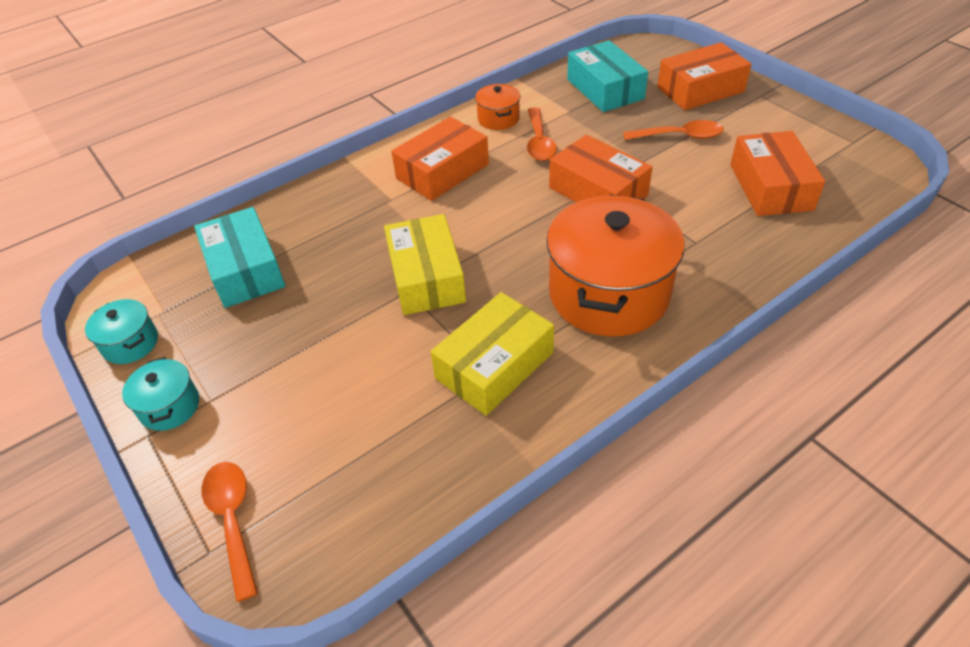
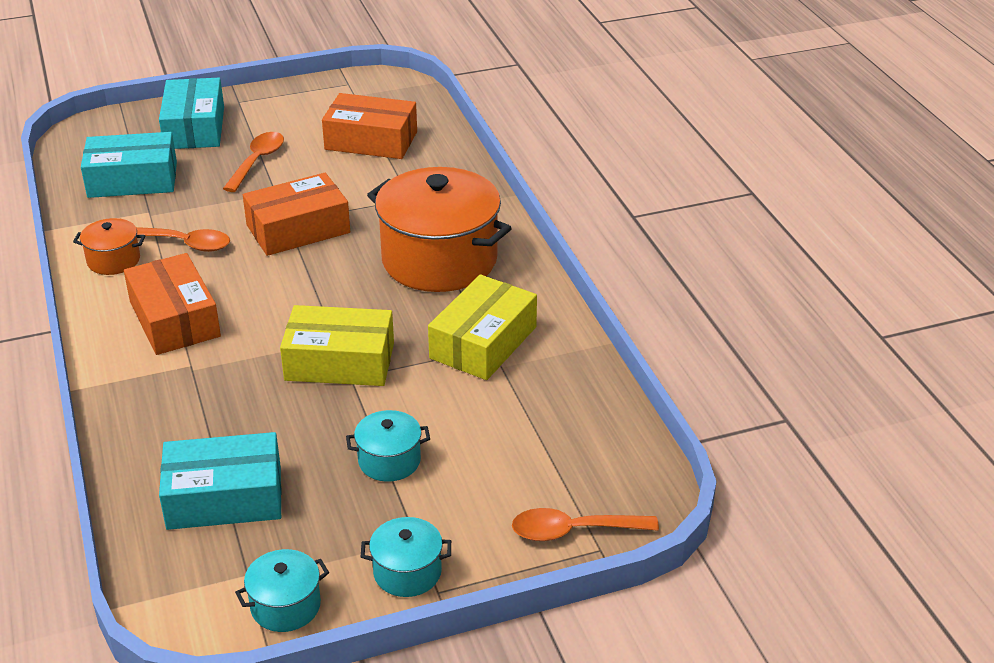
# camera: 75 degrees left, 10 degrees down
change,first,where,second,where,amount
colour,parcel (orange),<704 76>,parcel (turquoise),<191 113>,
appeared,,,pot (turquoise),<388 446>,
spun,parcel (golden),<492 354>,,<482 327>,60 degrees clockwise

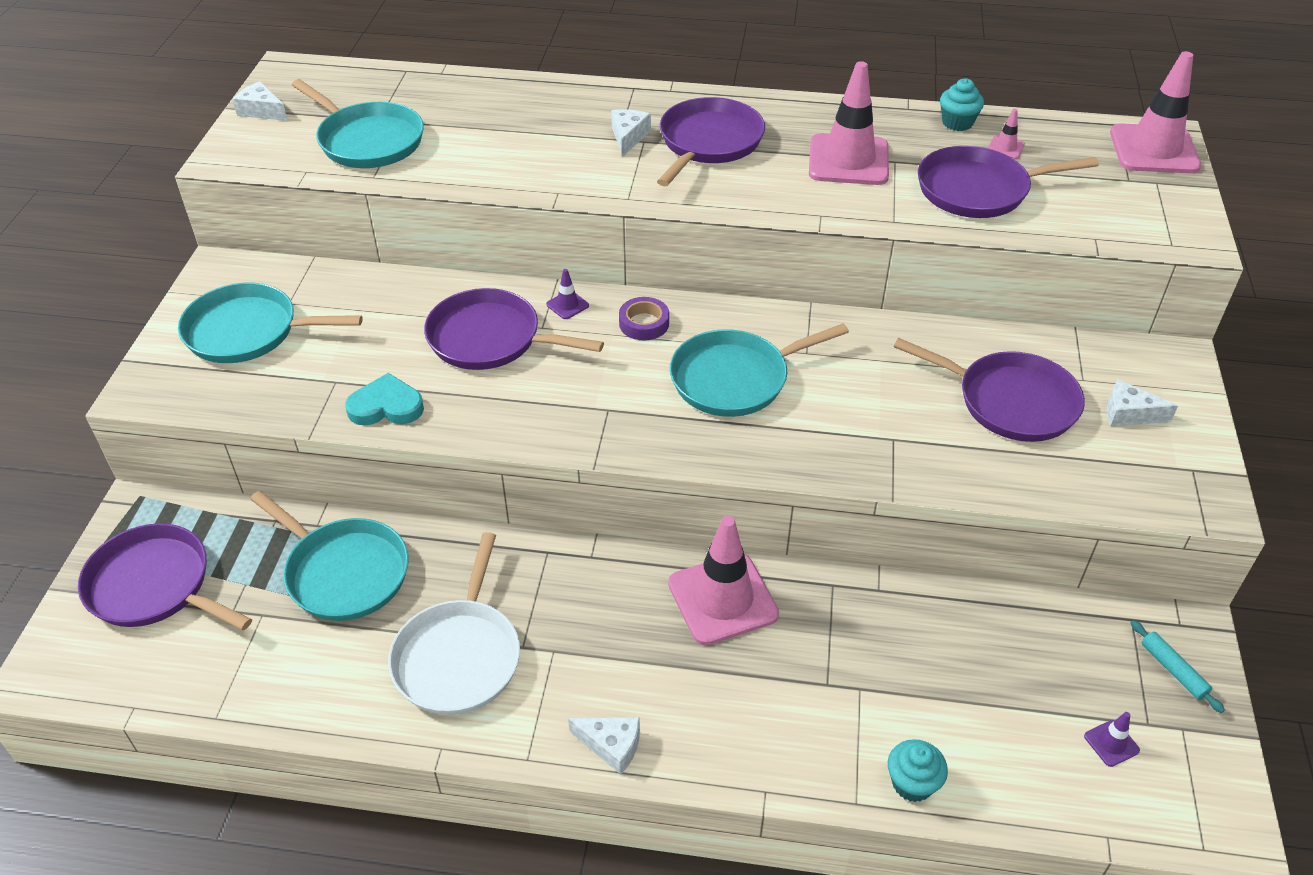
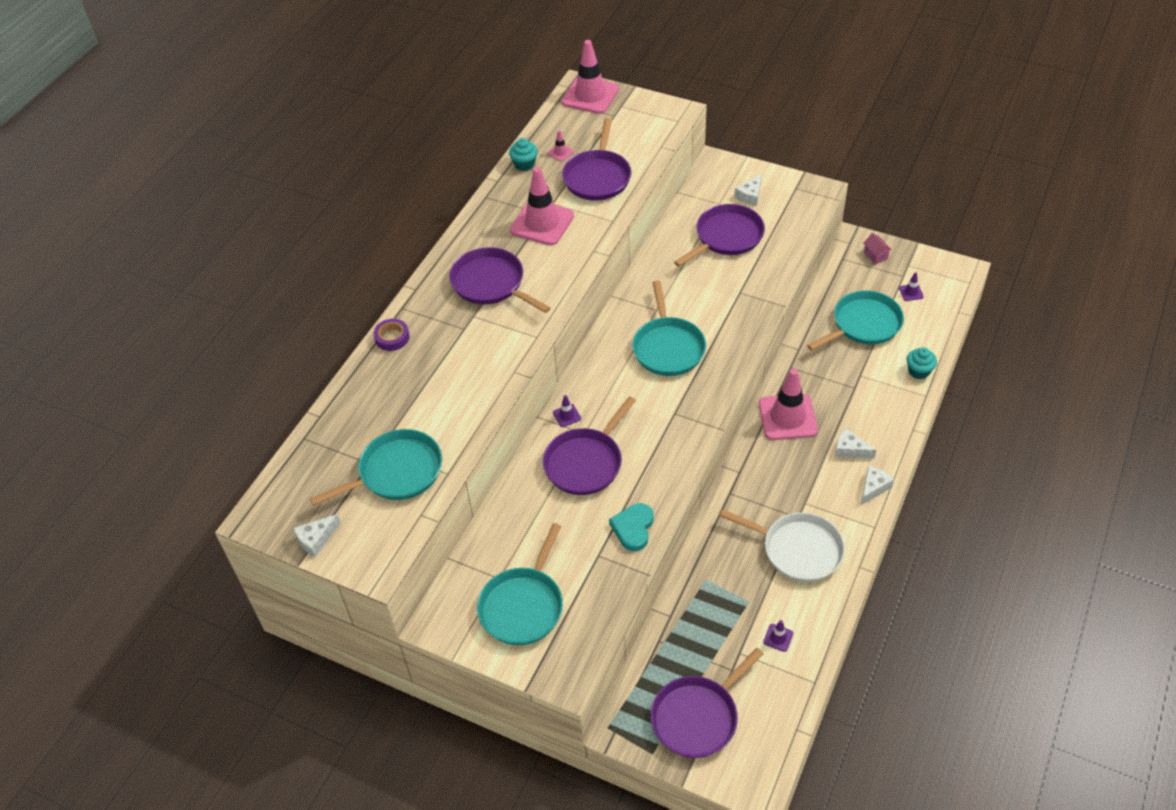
# camera: 70 degrees left, 5 degrees up
change,first,where,second,where,amount
relocated,sticky tape (violet),<644 318>,,<391 335>,
appeared,,,road cone (violet),<778 636>,
relocated,skillet (turquoise),<329 556>,,<855 320>,
relocated,cheese wedge (snow-white),<631 133>,,<855 443>,
exchanged,pastry roller (turquoise),<1178 666>,house (pink),<877 249>,

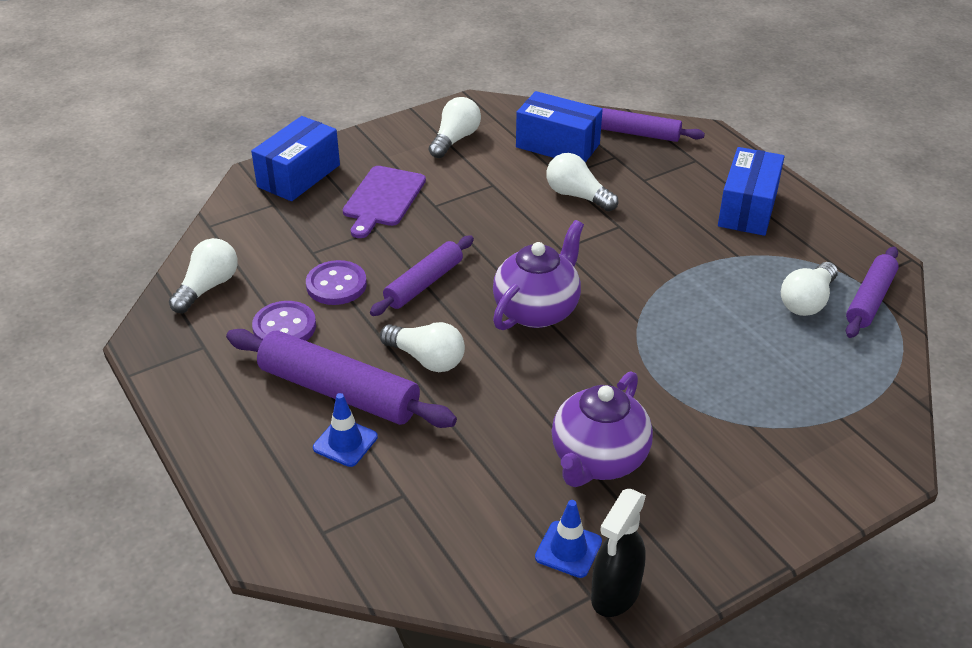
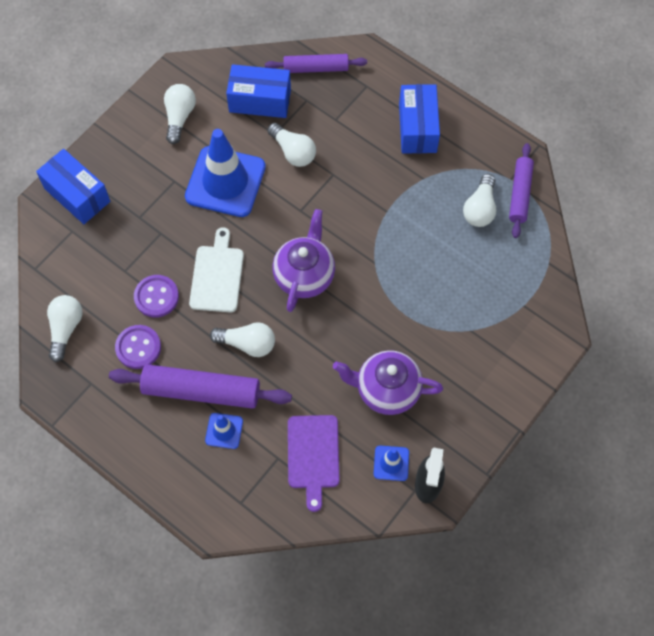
# camera: 20 degrees left, 25 degrees up
change,first,where,second,where,amount
spun,parcel (cobalt),<295 158>,,<73 186>,60 degrees counterclockwise
appeared,,,road cone (cobalt),<225 173>,
exchanged,pastry roller (violet),<422 275>,bread board (snow-white),<216 270>,
spun,lightbulb (snow-white),<582 182>,,<291 145>,150 degrees counterclockwise
relocated,bread board (violet),<384 202>,,<314 463>,
spun,tea pot (violet),<602 429>,,<388 382>,90 degrees clockwise

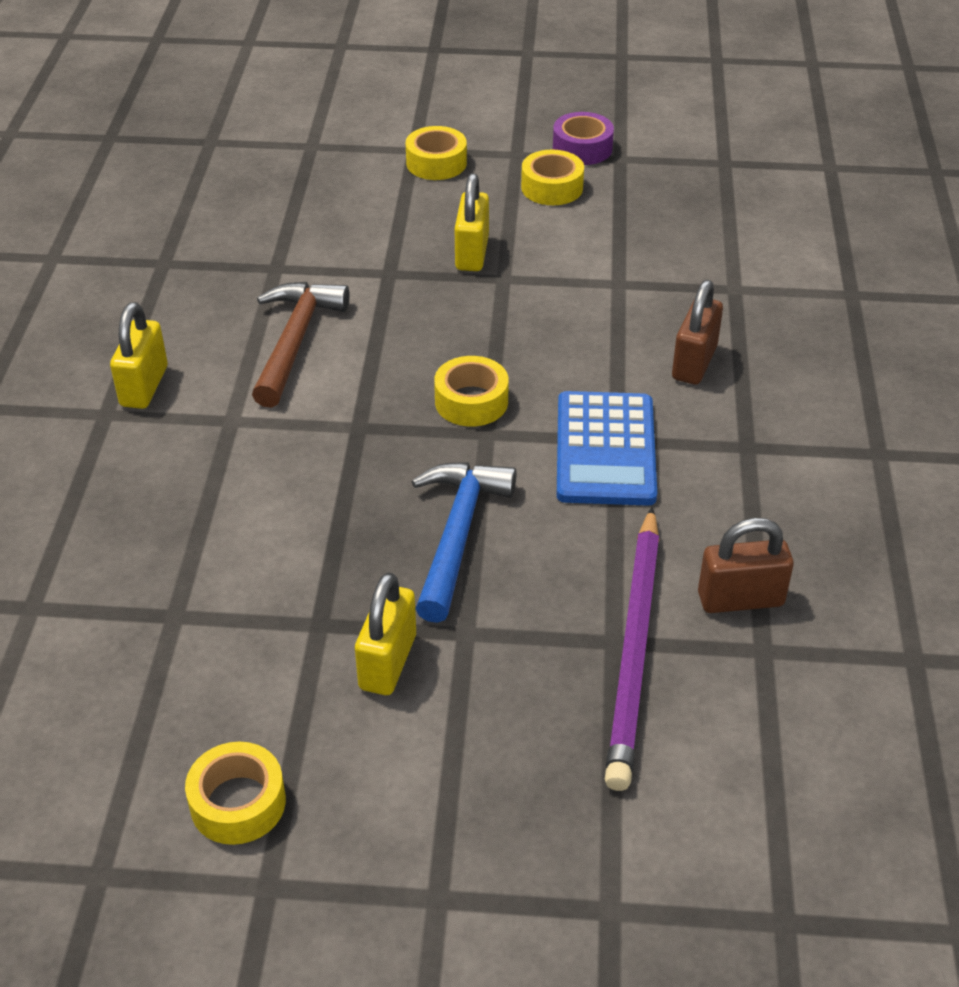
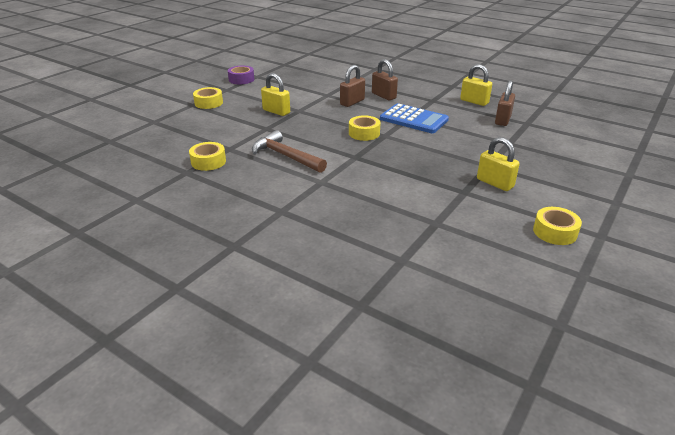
# camera: 60 degrees left, 10 degrees down
change,first,where,second,where,amount
relocated,sticky tape (golden),<552 177>,,<207 156>,
appeared,,,small lock (russet),<352 86>,
relocated,small lock (golden),<139 355>,,<476 85>,
missing,claw hammer (cobalt),<464 542>,,,
missing,pencil (violet),<632 649>,,,

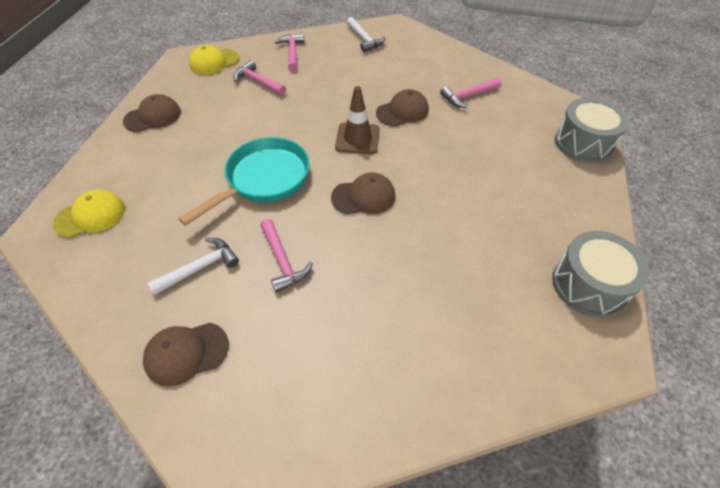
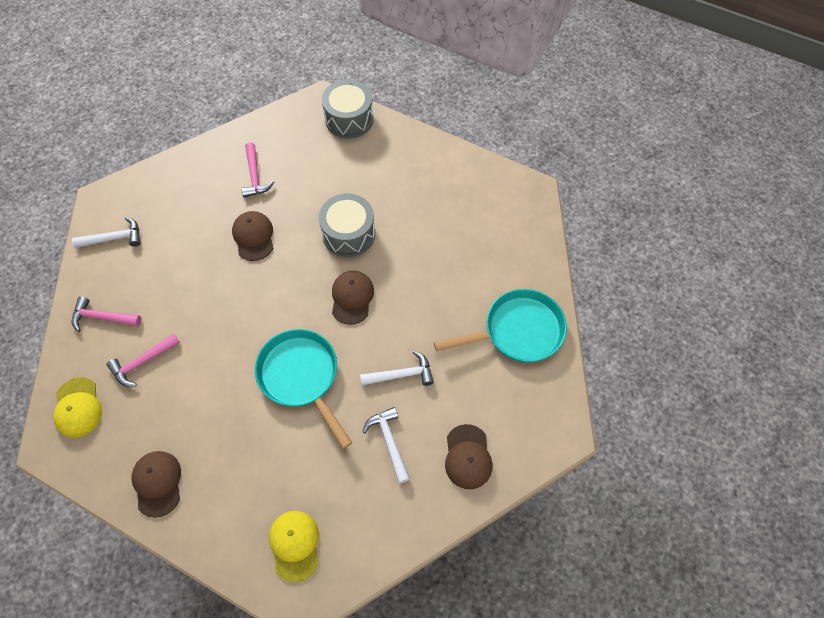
# camera: 75 degrees left, 10 degrees up
change,first,where,second,where,amount
relocated,snare drum (gray),<600 274>,,<347 225>,
colour,claw hammer (pink),<286 256>,claw hammer (snow-white),<397 368>,
appeared,,,skillet (turquoise),<500 325>,
missing,road cone (russet),<357 120>,,,

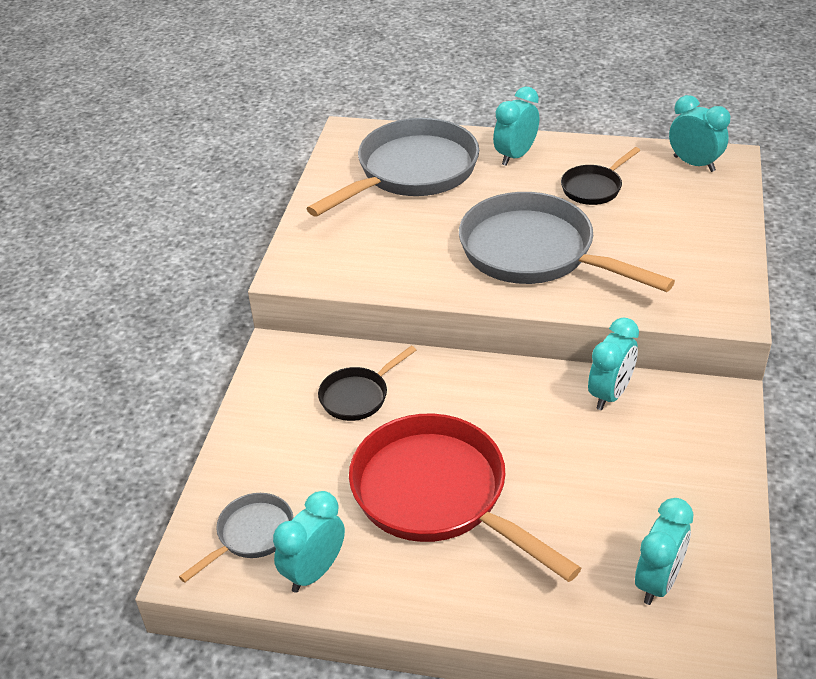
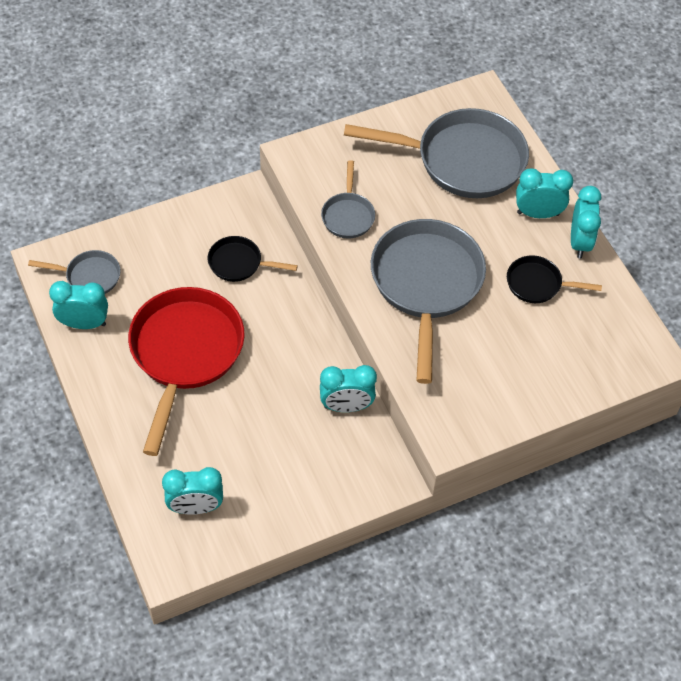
# camera: 50 degrees right, 15 degrees up
change,first,where,second,where,amount
appeared,,,skillet (gray),<348 199>,
relocated,alarm clock (turquoise),<699 133>,,<586 222>,

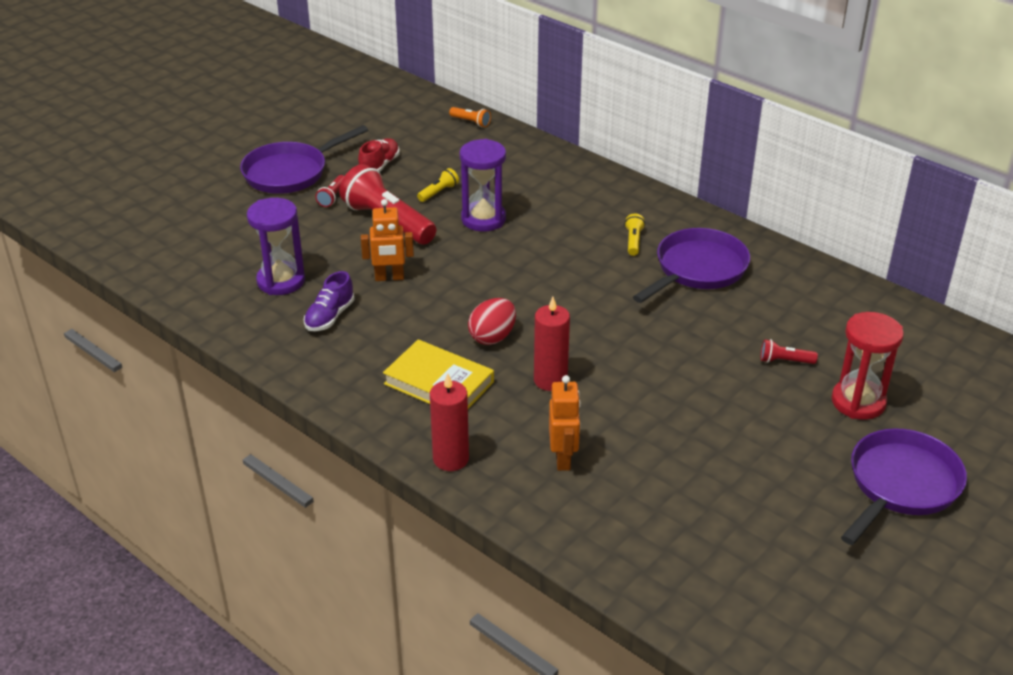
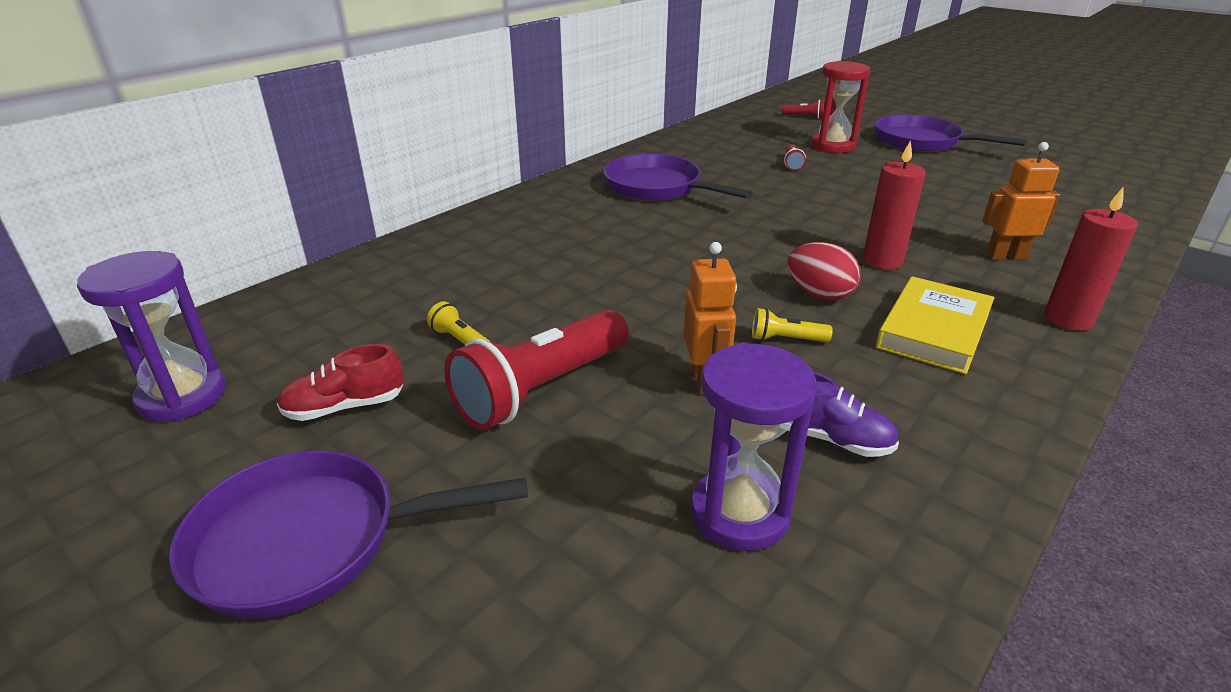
# camera: 90 degrees left, 5 degrees down
change,first,where,second,where,amount
relocated,sandglass (violet),<483 185>,,<151 336>,
spun,skillet (violet),<304 159>,,<348 534>,120 degrees clockwise
spun,lace-up shoe (red),<379 155>,,<340 382>,45 degrees counterclockwise
relocated,pocket torch (golden),<634 235>,,<792 325>,
relocated,pocket torch (red),<329 191>,,<803 109>,
missing,pocket torch (orange),<470 117>,,,

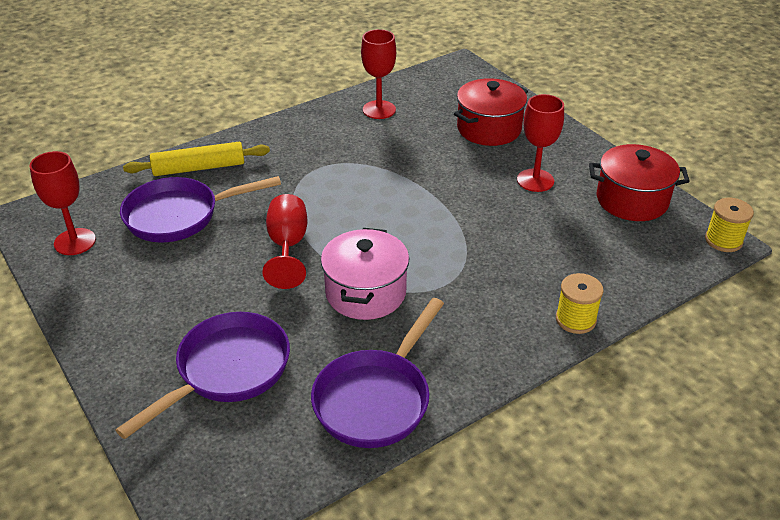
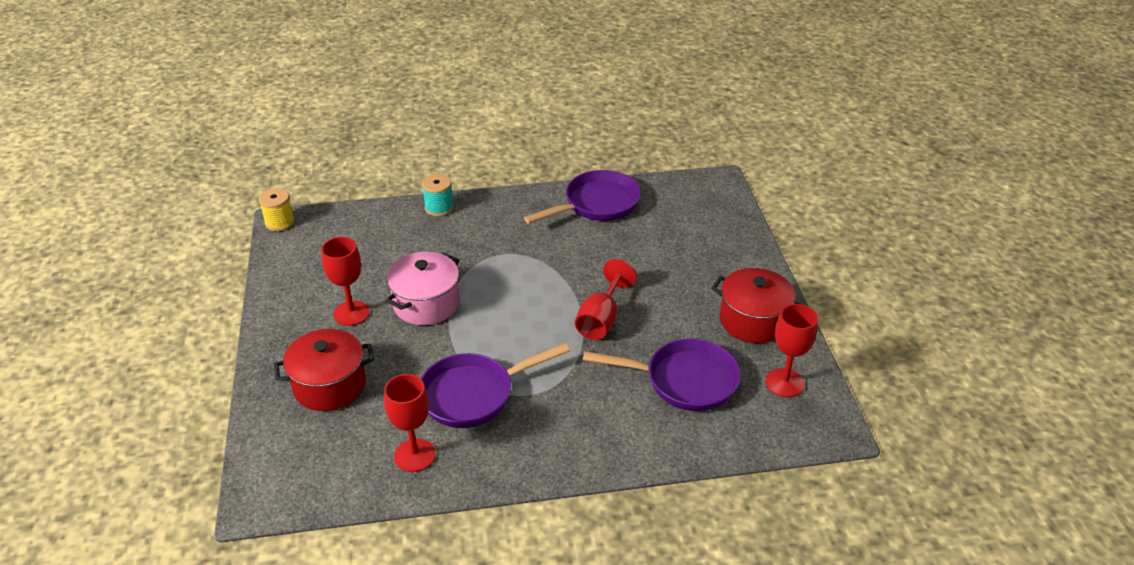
# camera: 155 degrees left, 0 degrees up
change,first,where,second,where,amount
relocated,pot (pink),<365 274>,,<422 288>,
relocated,skillet (violet),<203 375>,,<495 385>,
colour,bobbin (golden),<580 303>,bobbin (turquoise),<438 195>,
relocated,pot (red),<639 182>,,<757 305>,
missing,pastry roller (golden),<196 159>,,,

